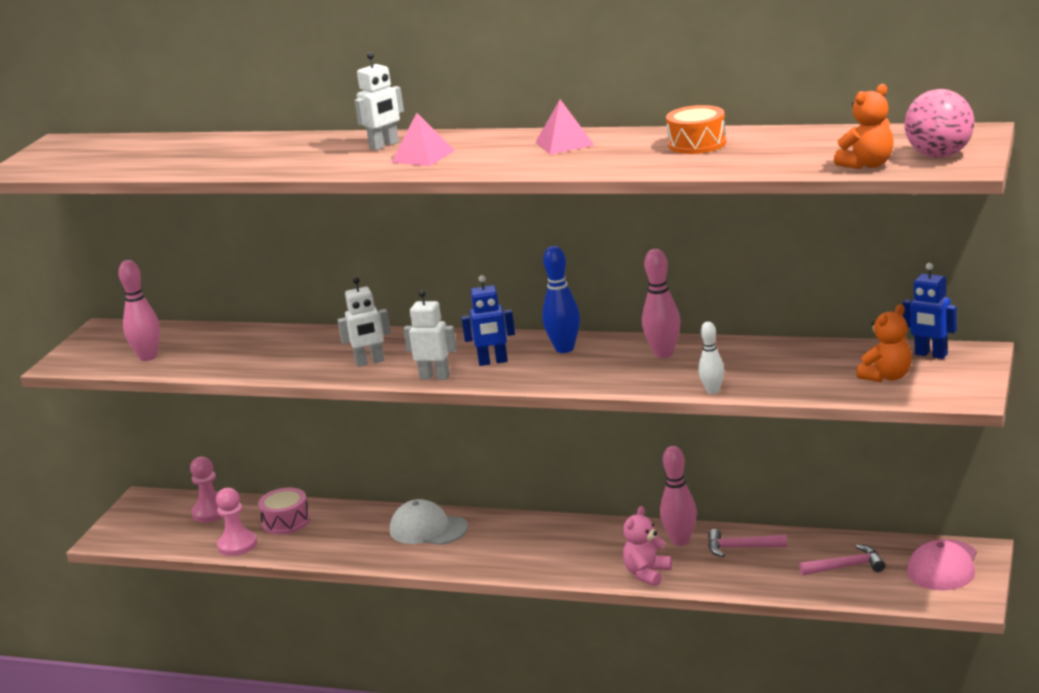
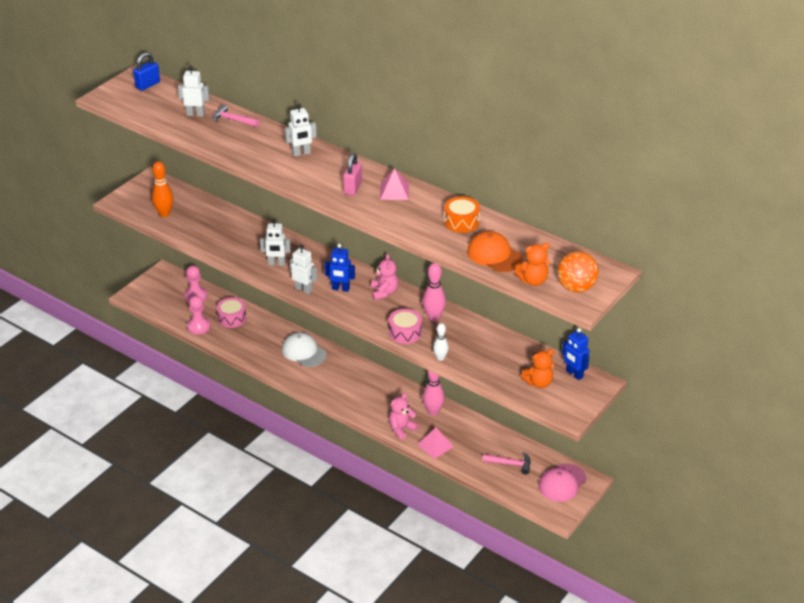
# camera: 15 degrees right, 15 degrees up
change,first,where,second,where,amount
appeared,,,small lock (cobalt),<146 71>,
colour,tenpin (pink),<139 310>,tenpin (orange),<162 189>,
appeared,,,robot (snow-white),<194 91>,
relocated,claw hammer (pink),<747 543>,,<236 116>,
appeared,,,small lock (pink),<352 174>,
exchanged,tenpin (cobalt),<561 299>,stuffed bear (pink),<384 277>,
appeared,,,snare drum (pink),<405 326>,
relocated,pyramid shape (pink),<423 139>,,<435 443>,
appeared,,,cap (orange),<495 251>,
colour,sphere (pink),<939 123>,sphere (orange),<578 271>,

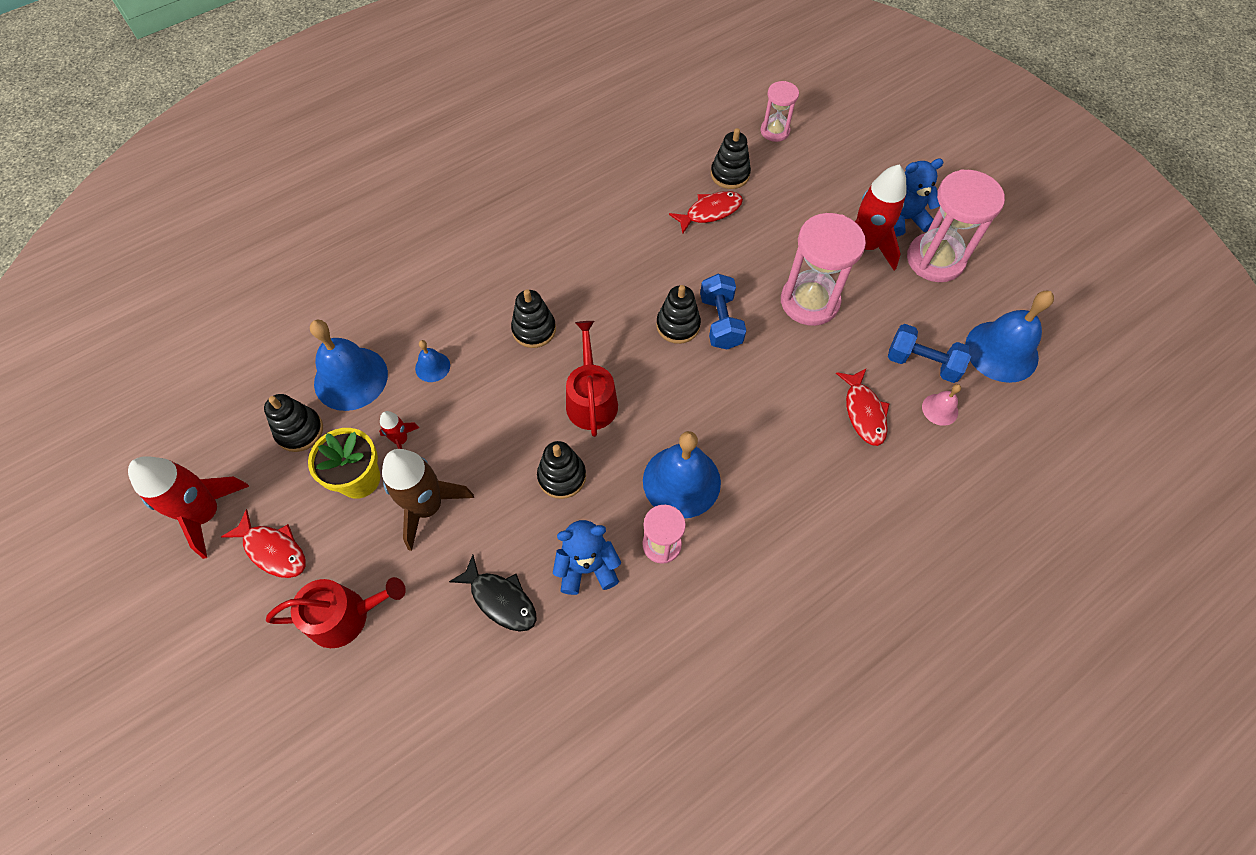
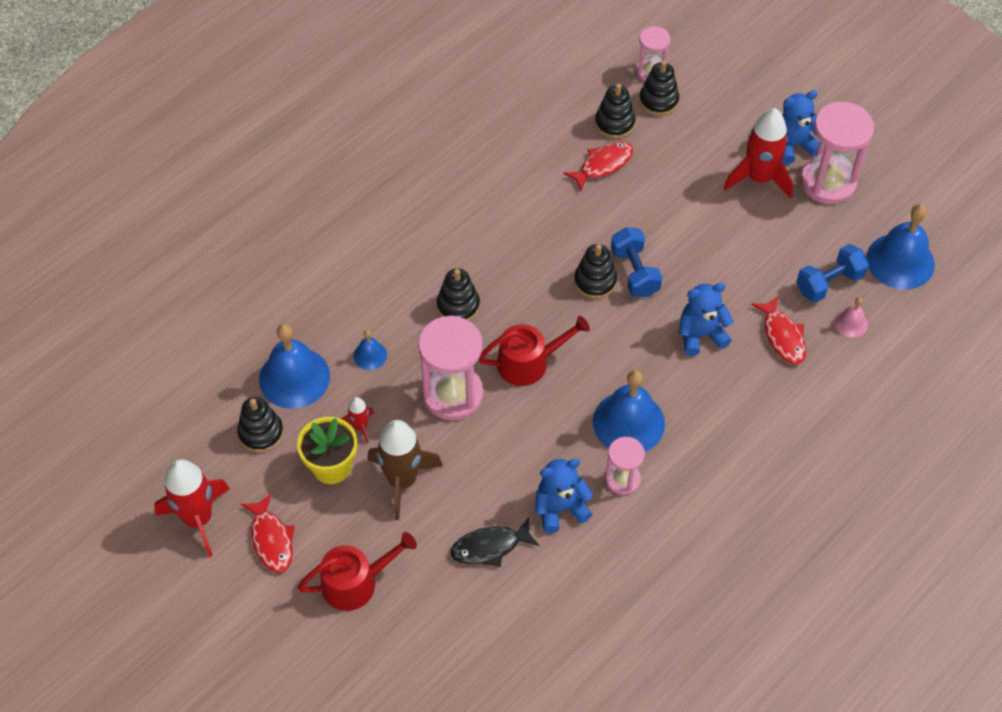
# camera: 10 degrees left, 5 degrees down
change,first,where,second,where,amount
spun,fish (red),<263 543>,,<268 533>,45 degrees clockwise
relocated,sandglass (pink),<823 269>,,<450 368>,
spun,fish (black),<493 593>,,<495 542>,135 degrees clockwise
spun,watering can (red),<592 379>,,<534 351>,90 degrees clockwise
relocated,stacking toy (black),<561 470>,,<659 88>,
appeared,,,stuffed bear (cobalt),<706 319>,
spun,dumbbell (cobalt),<929 353>,,<832 273>,45 degrees counterclockwise

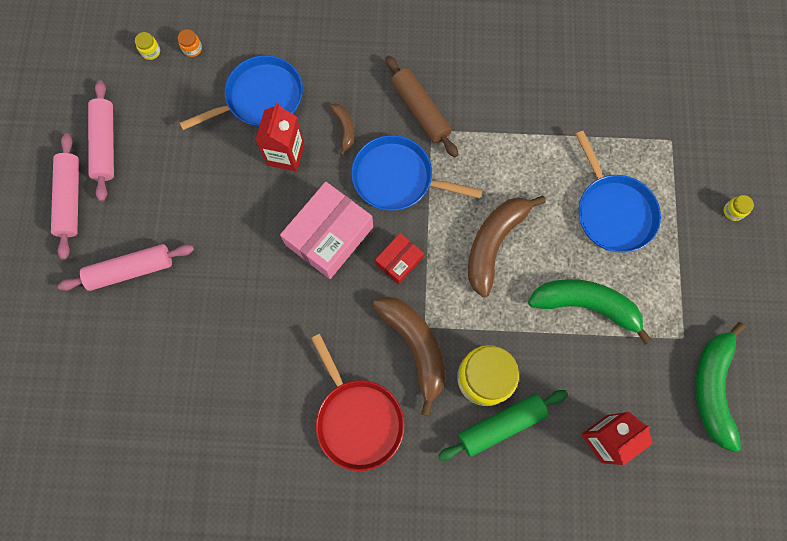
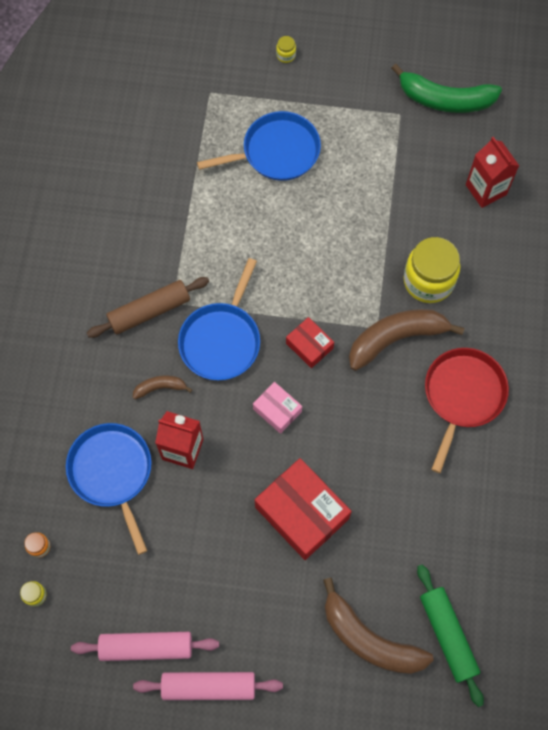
# camera: 85 degrees left, 5 degrees down
change,first,where,second,where,amount
size,parcel (pink),<326 230>,,<277 408>,x0.53
appeared,,,parcel (red),<303 509>,
relocated,banana fruit (russet),<507 246>,,<378 626>,
relocated,pastry roller (leaf-green),<503 425>,,<450 635>,
spun,skillet (red),<357 402>,,<467 410>,45 degrees counterclockwise
missing,pastry roller (pink),<126 267>,,,
missing,banana fruit (leaf-green),<590 312>,,,

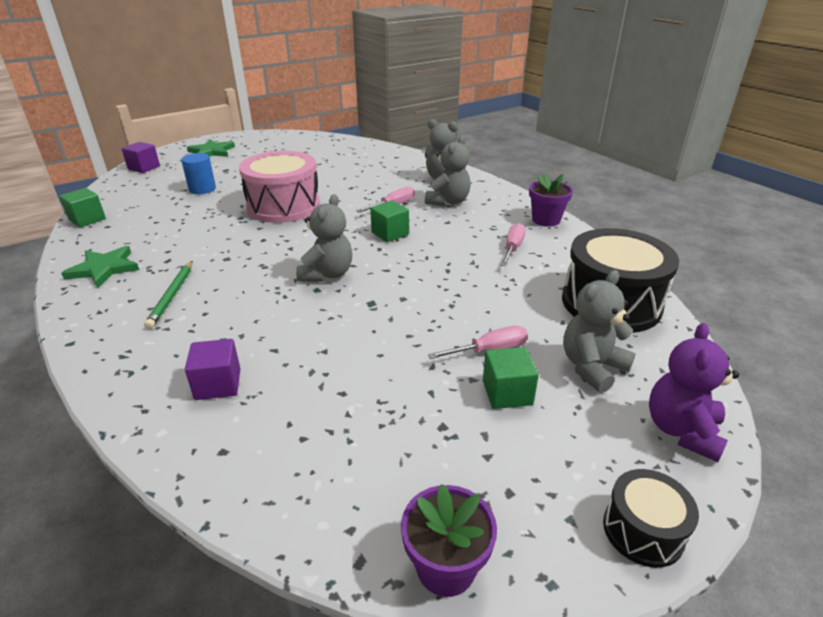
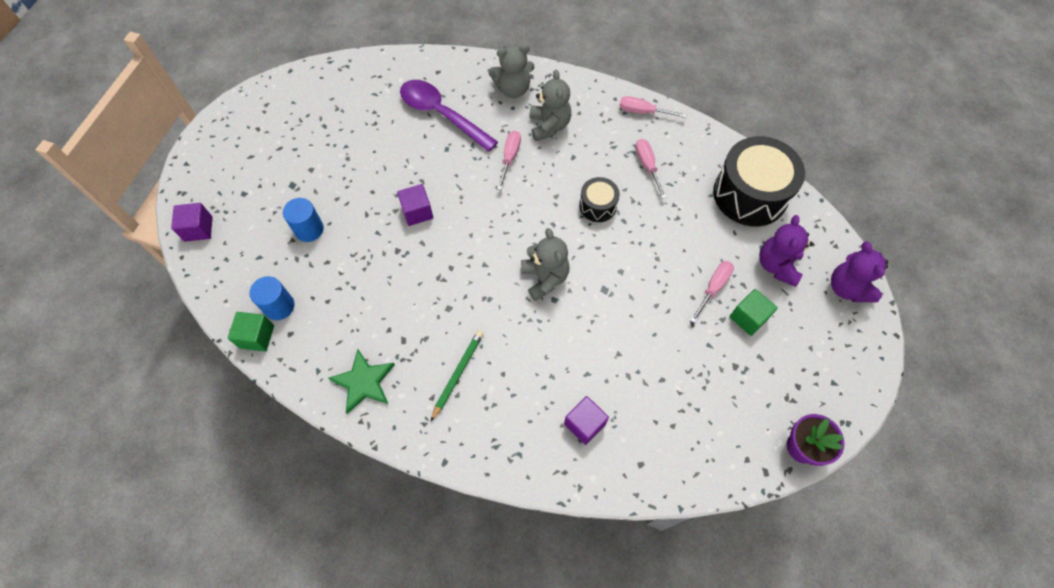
# camera: 35 degrees left, 30 degrees up
change,first,where,second,where,amount
appeared,,,solid cylinder (cobalt),<272 298>,
exchanged,snare drum (pink),<279 187>,solid cube (violet),<415 205>,
appeared,,,spoon (violet),<449 116>,
spun,pencil (leaf-green),<168 295>,,<457 376>,120 degrees counterclockwise
relocated,snare drum (black),<651 518>,,<599 199>,
exchanged,plant pot (violet),<551 200>,flat screwdriver (pink),<653 107>,
colour,stuffed bear (gray),<599 331>,stuffed bear (violet),<786 251>,
missing,five-pointed star (leaf-green),<211 148>,,,
missing,solid cube (leaf-green),<389 221>,,,

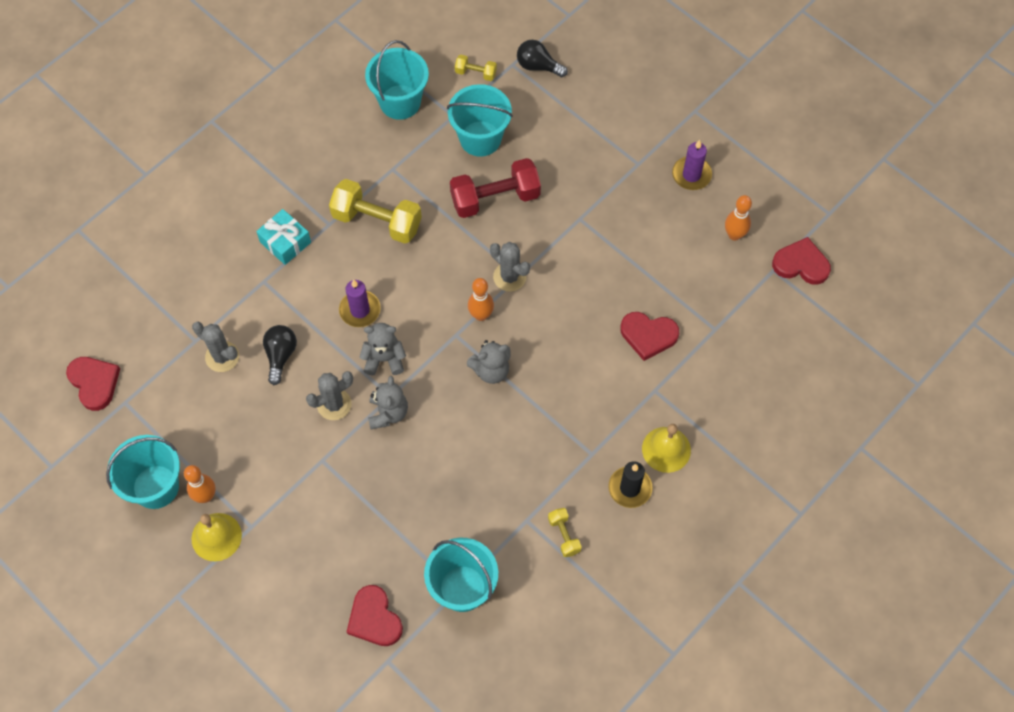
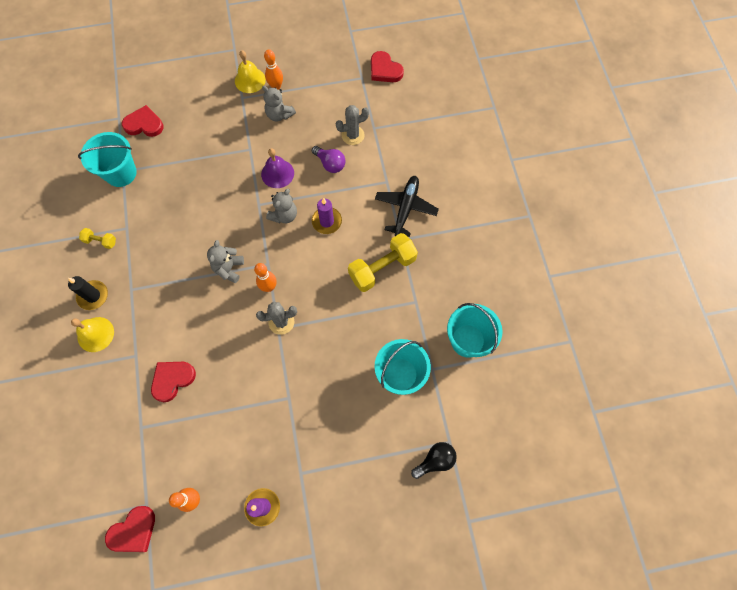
# camera: 125 degrees right, 5 degrees up
change,first,where,second,where,amount
exchanged,cactus (gray),<329 395>,hand bell (violet),<277 168>,
relocated,stuffed bear (gray),<388 402>,,<279 103>,
colour,lightbulb (black),<280 355>,lightbulb (violet),<329 159>,
spun,heart shape (red),<93 384>,,<387 66>,45 degrees clockwise
exchanged,present (turquoise),<283 237>,toy plane (black),<407 206>,
missing,pail (turquoise),<143 472>,,,
missing,dumbbell (red),<495 188>,,,
missing,dumbbell (golden),<476 68>,,,

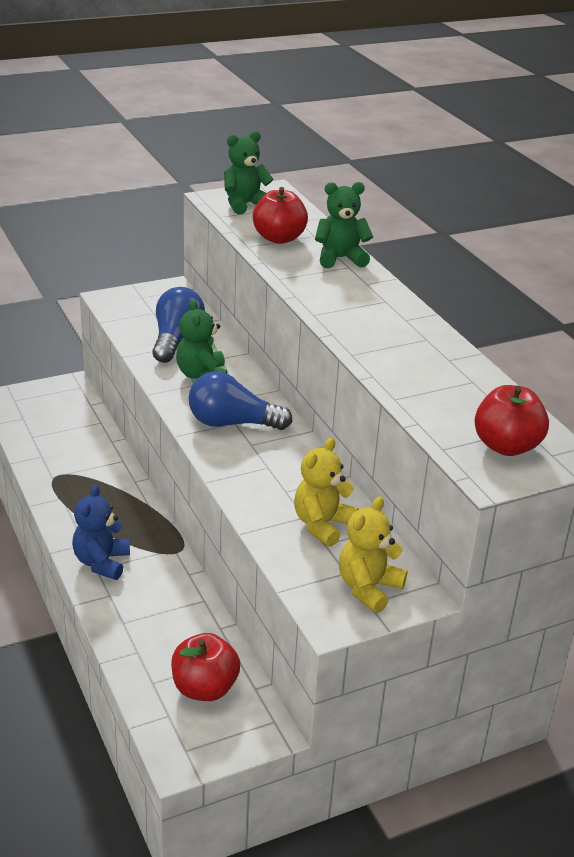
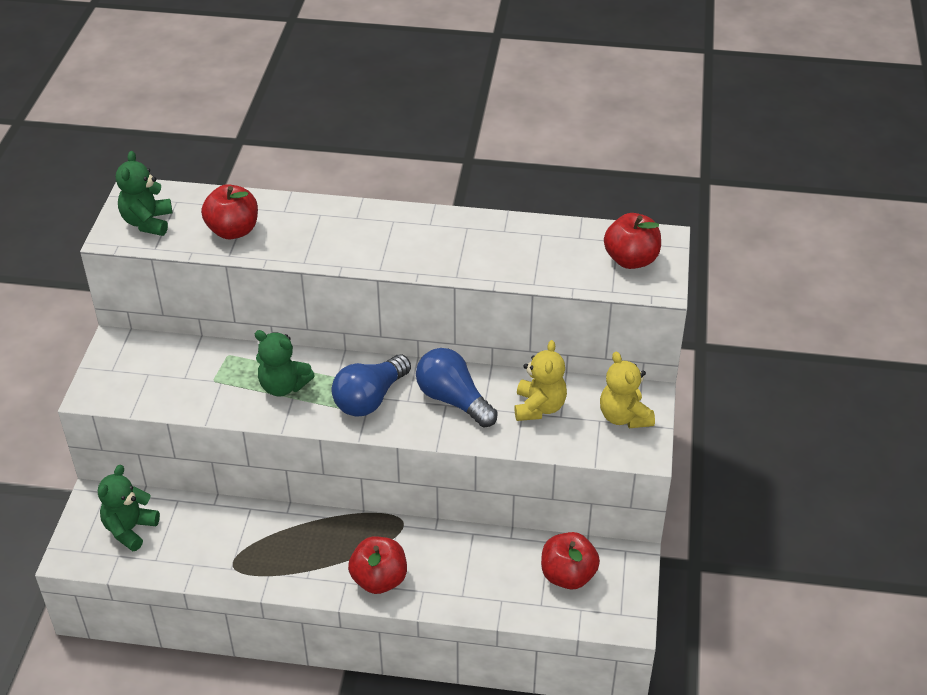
# camera: 55 degrees left, 10 degrees up
change,first,where,second,where,amount
relocated,stuffed bear (leaf-green),<344 225>,,<129 508>,
exchanged,stuffed bear (cobalt),<101 532>,apple fruit (red),<377 565>,
relocated,lightbulb (cobalt),<178 325>,,<457 387>,
spun,stuffed bear (golden),<326 492>,,<541 380>,150 degrees counterclockwise

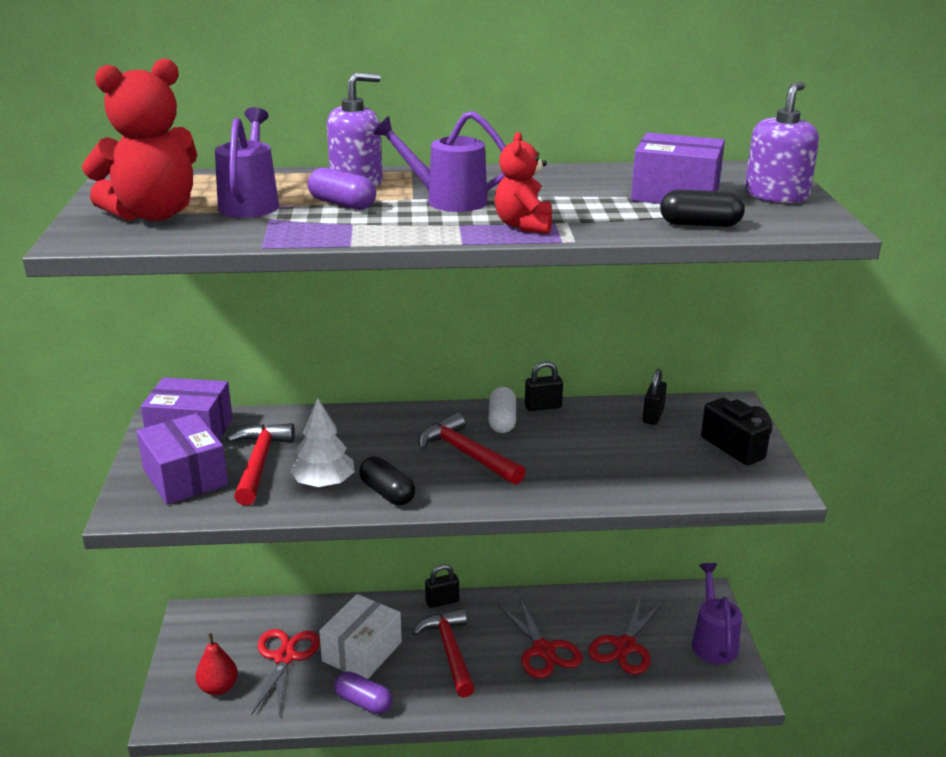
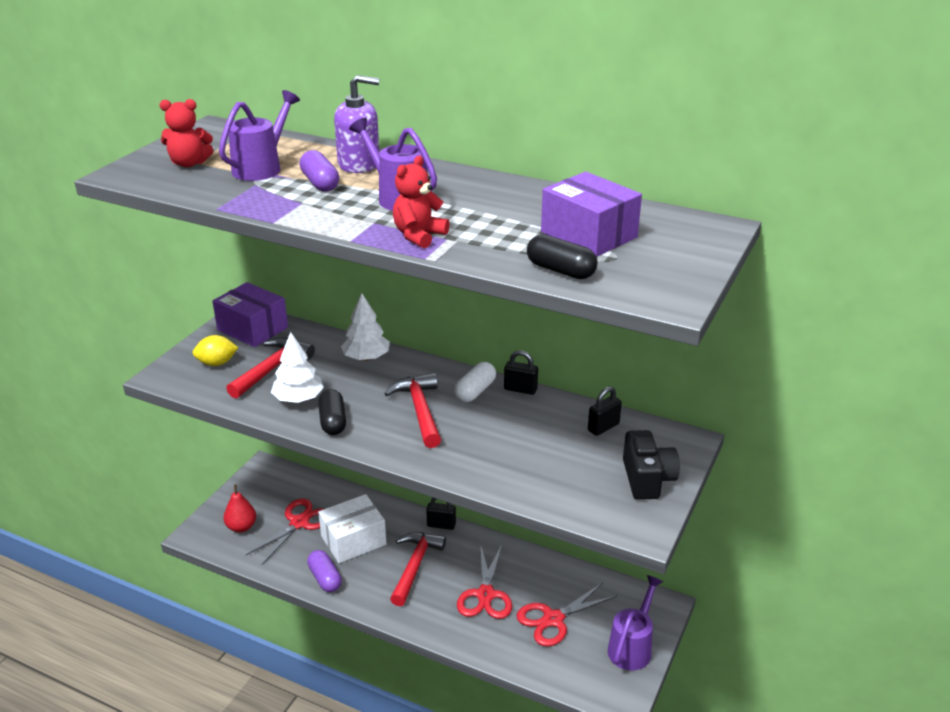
# camera: 30 degrees right, 5 degrees up
change,first,where,second,where,amount
size,stuffed bear (red),<139 139>,,<186 133>,x0.58
exchanged,parcel (violet),<182 459>,lemon (golden),<215 350>,
appeared,,,toy tree (snow-white),<365 327>,
missing,soap dispenser (violet),<782 142>,,,

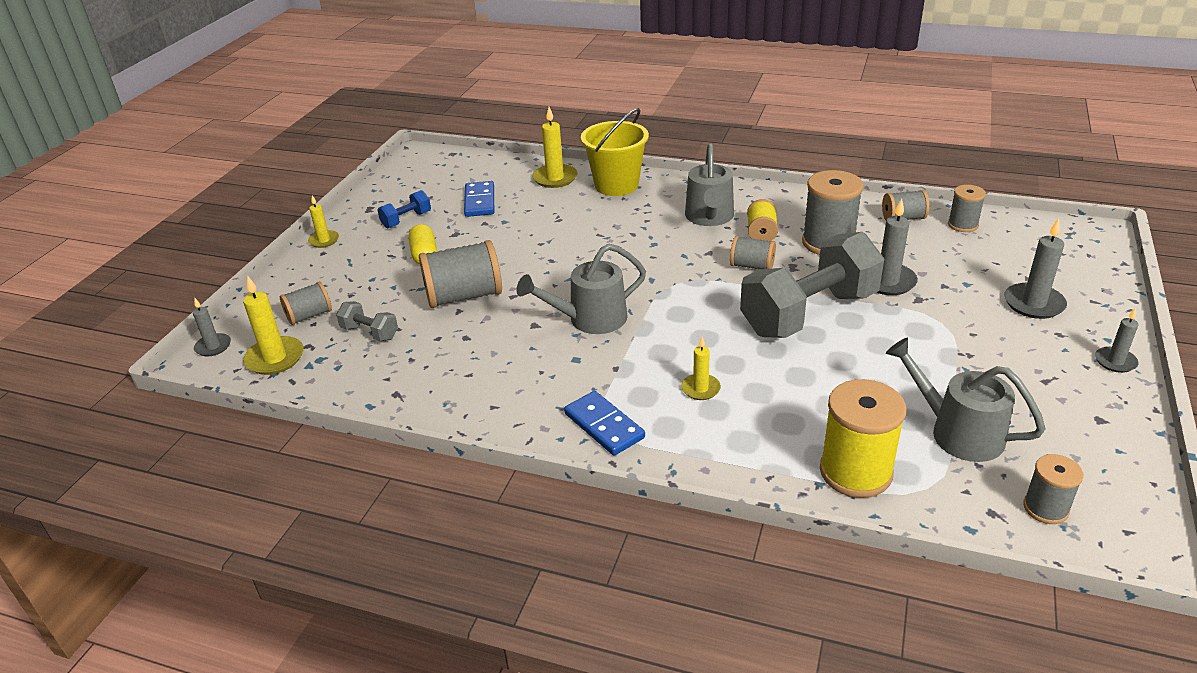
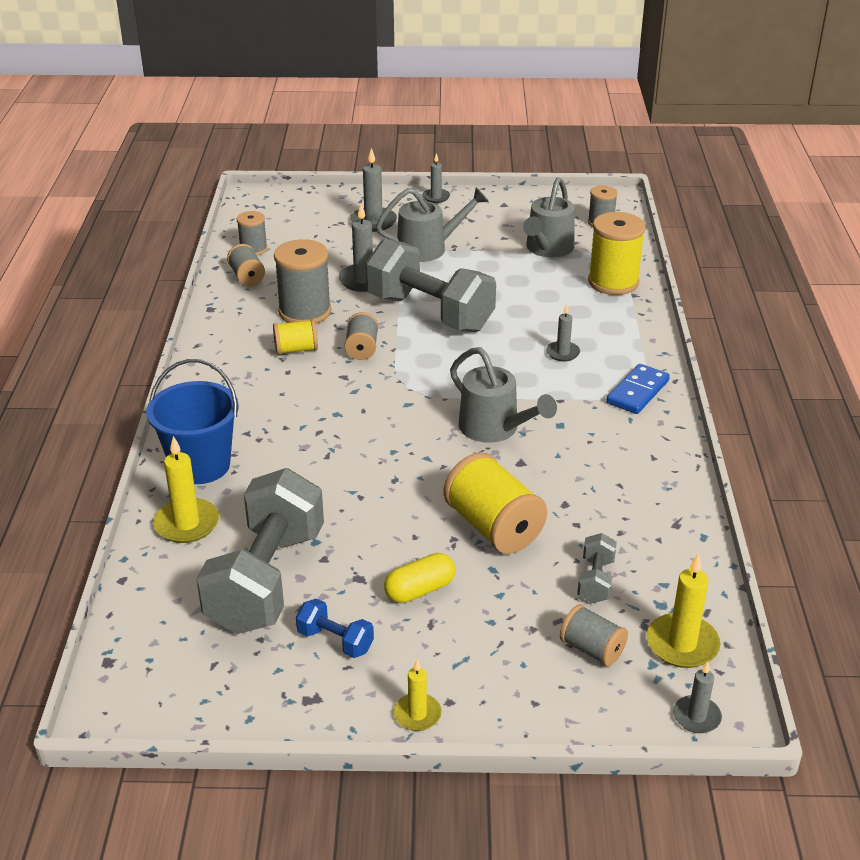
# camera: 110 degrees left, 0 degrees up
change,first,where,second,where,amount
colour,pail (golden),<615 152>,pail (cobalt),<192 421>,
exchanged,domino piece (cobalt),<479 199>,dumbbell (gray),<260 551>,
relocated,watering can (gray),<709 185>,,<432 224>,
colour,bobbin (gray),<460 274>,bobbin (golden),<495 503>,
colour,wax candle (golden),<701 368>,wax candle (gray),<563 332>,

